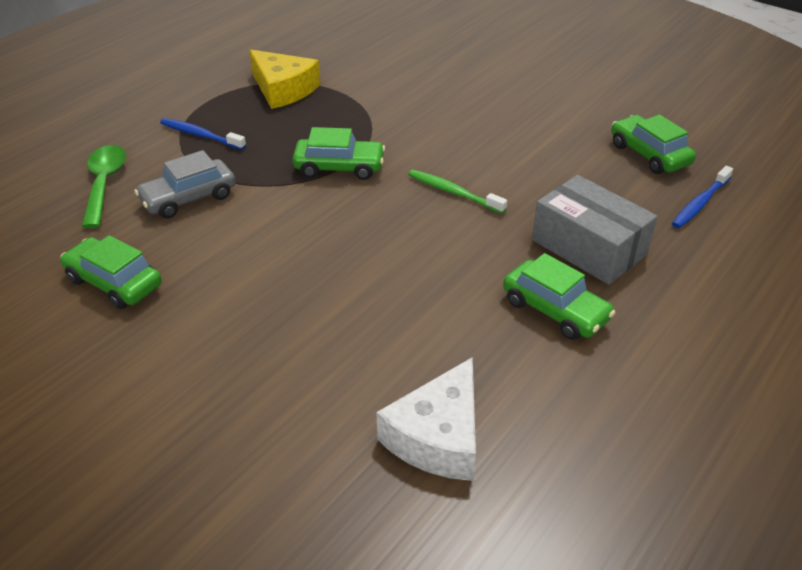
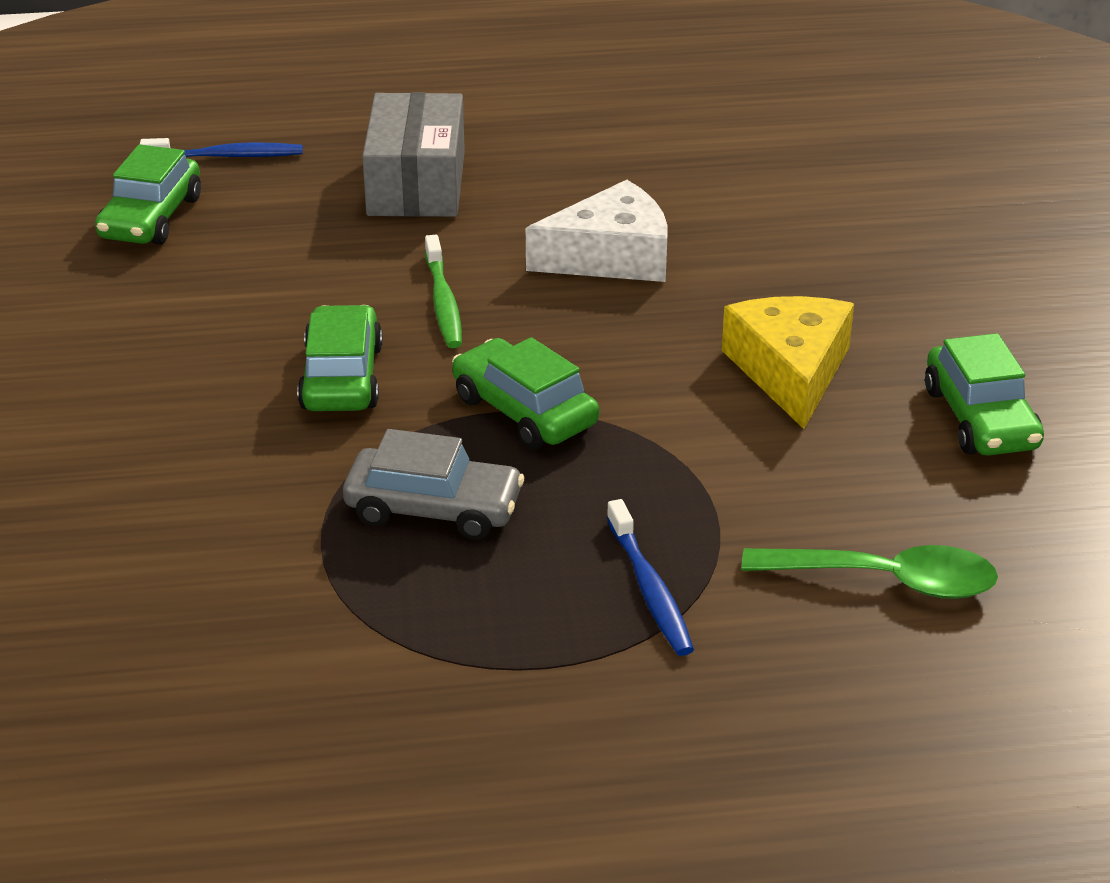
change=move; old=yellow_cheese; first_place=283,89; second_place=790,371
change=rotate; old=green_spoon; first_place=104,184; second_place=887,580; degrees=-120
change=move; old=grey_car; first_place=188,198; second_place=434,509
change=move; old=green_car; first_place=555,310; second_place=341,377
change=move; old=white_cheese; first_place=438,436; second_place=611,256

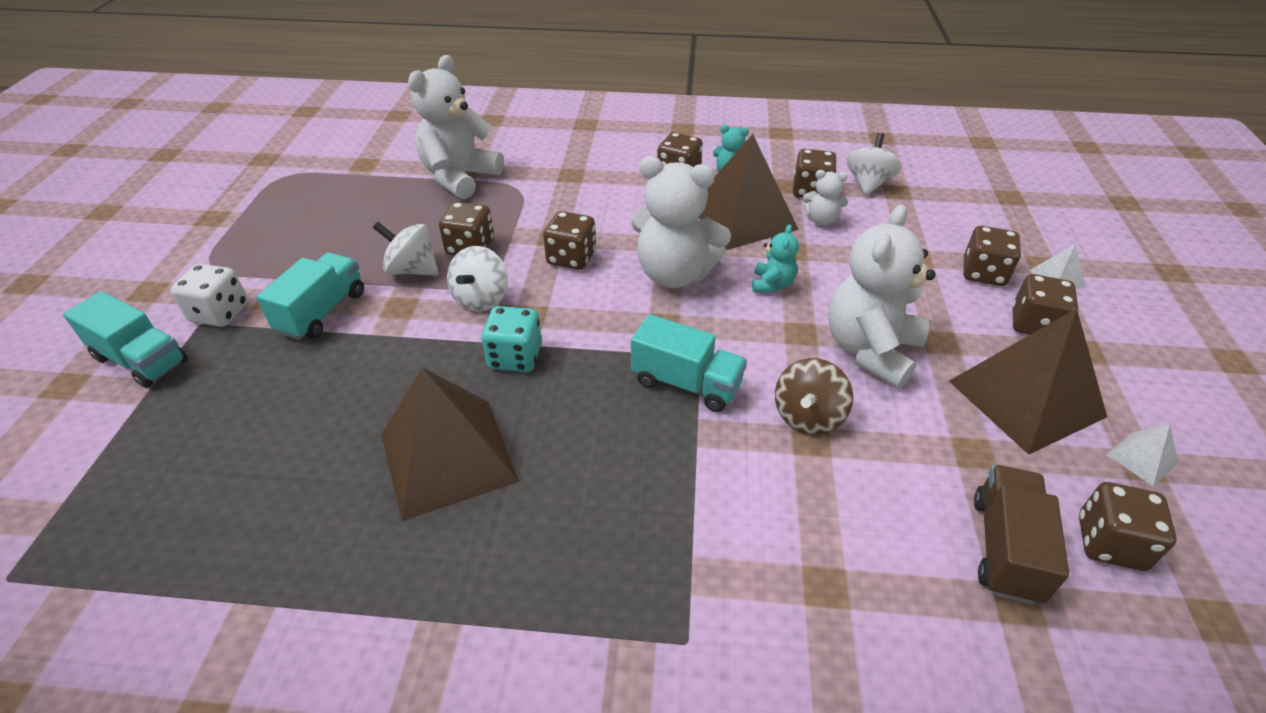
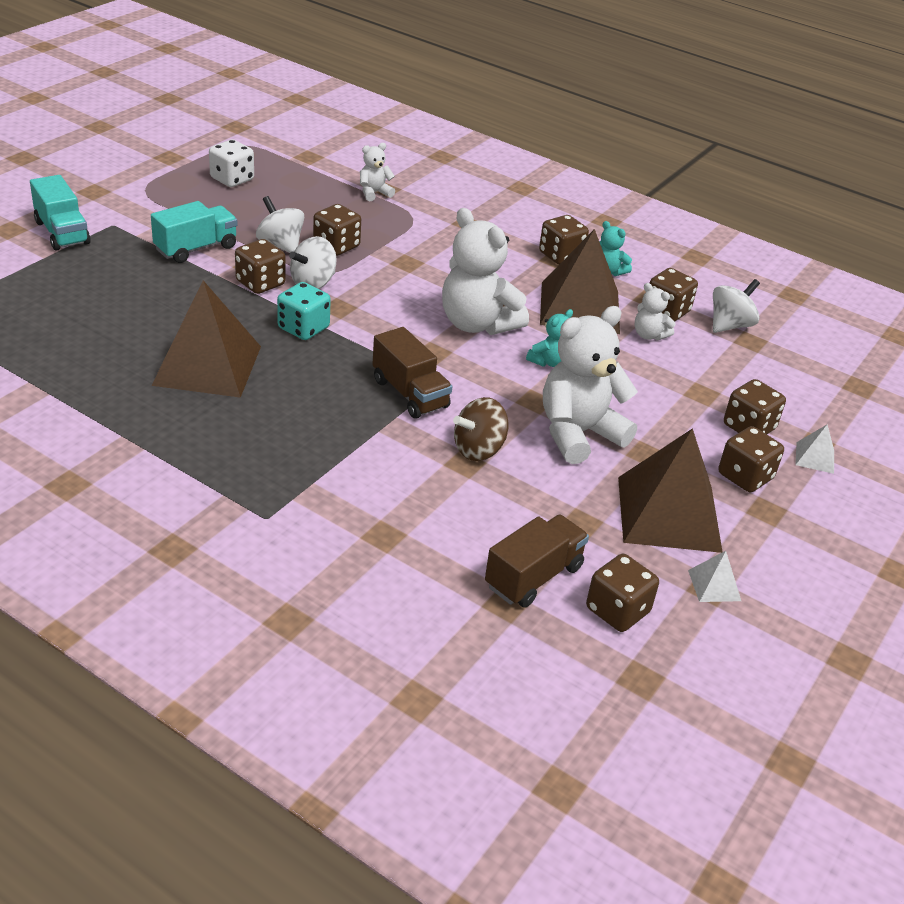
change=resize; old=white_teddy_bear; first_place=460,178; second_place=374,193; factor=0.48
change=move; old=brown_dice; first_place=571,258; second_place=260,283
change=move; old=white_dice; first_place=220,313; second_place=232,179
change=recolor; old=turquoise_truck; new=brown_truck; first_place=686,383; second_place=410,394

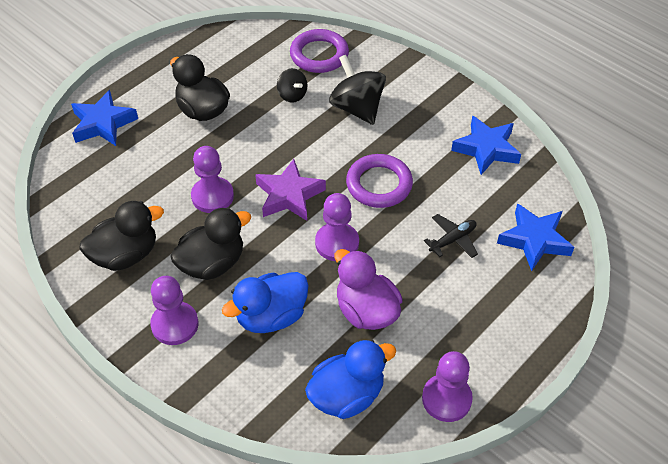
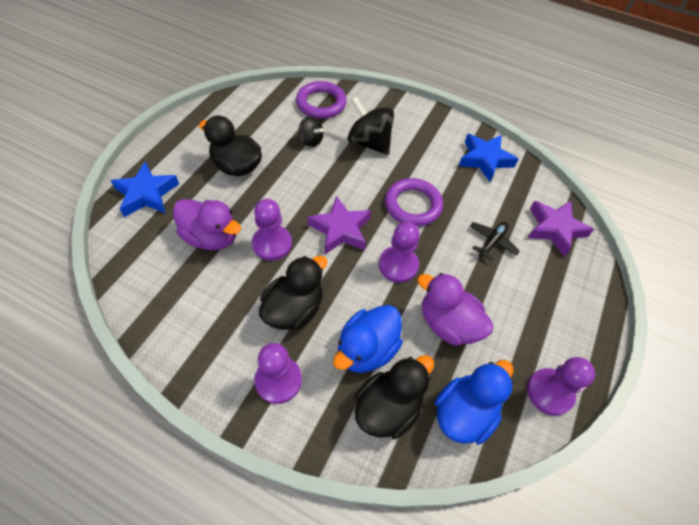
change=move; old=black_duck; first_place=126,255; second_place=388,407
change=recolor; old=blue_star; new=purple_star; first_place=534,240; second_place=554,229
change=insert; new=purple_duck; second_place=211,237

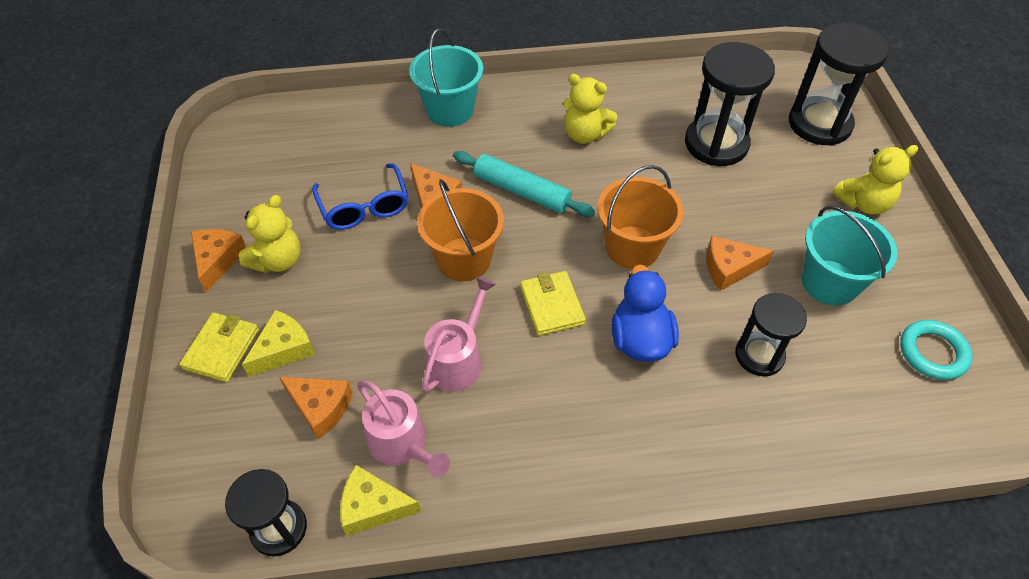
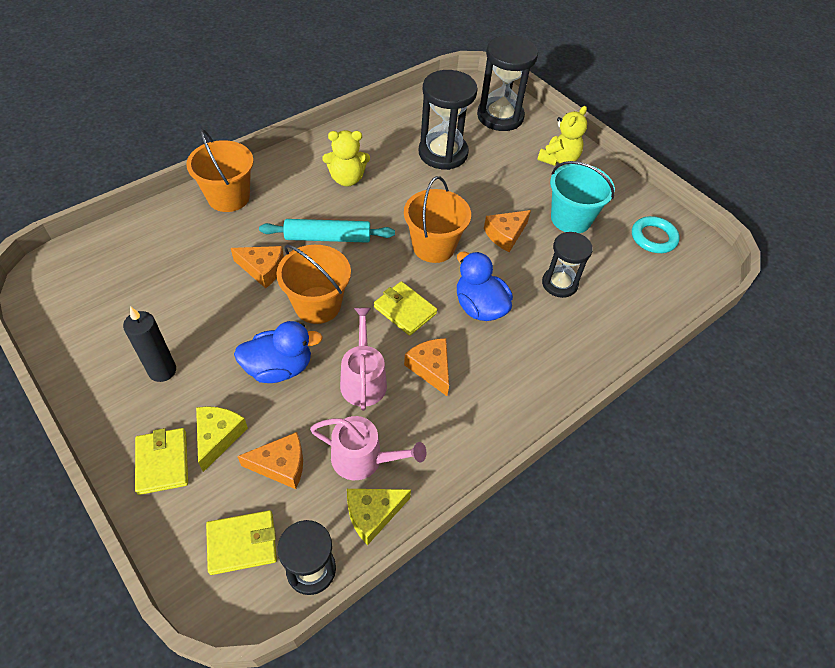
change=recolor; old=turquoise_bucket; new=orange_bucket; first_place=450,110; second_place=228,197
change=delete; old=blue_glasses; first_place=364,207
change=replace; old=yellow_teddy_bear; new=black_candle; first_place=278,260; second_place=162,371
change=move; old=orange_cheese; first_place=218,260; second_place=430,368
change=insert; new=blue_duck; second_place=279,368
change=insert; new=yellow_wallet; second_place=242,543

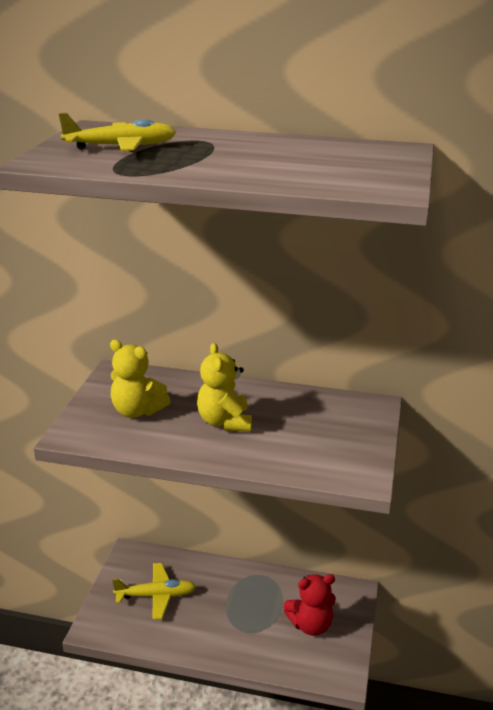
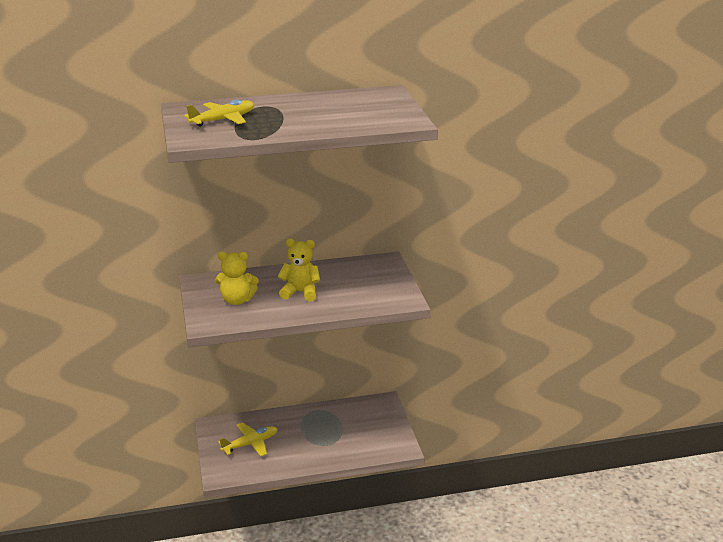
change=rotate; old=yellow_teddy_bear; first_place=224,422; second_place=300,292; degrees=135
change=delete; old=red_teddy_bear; first_place=310,625

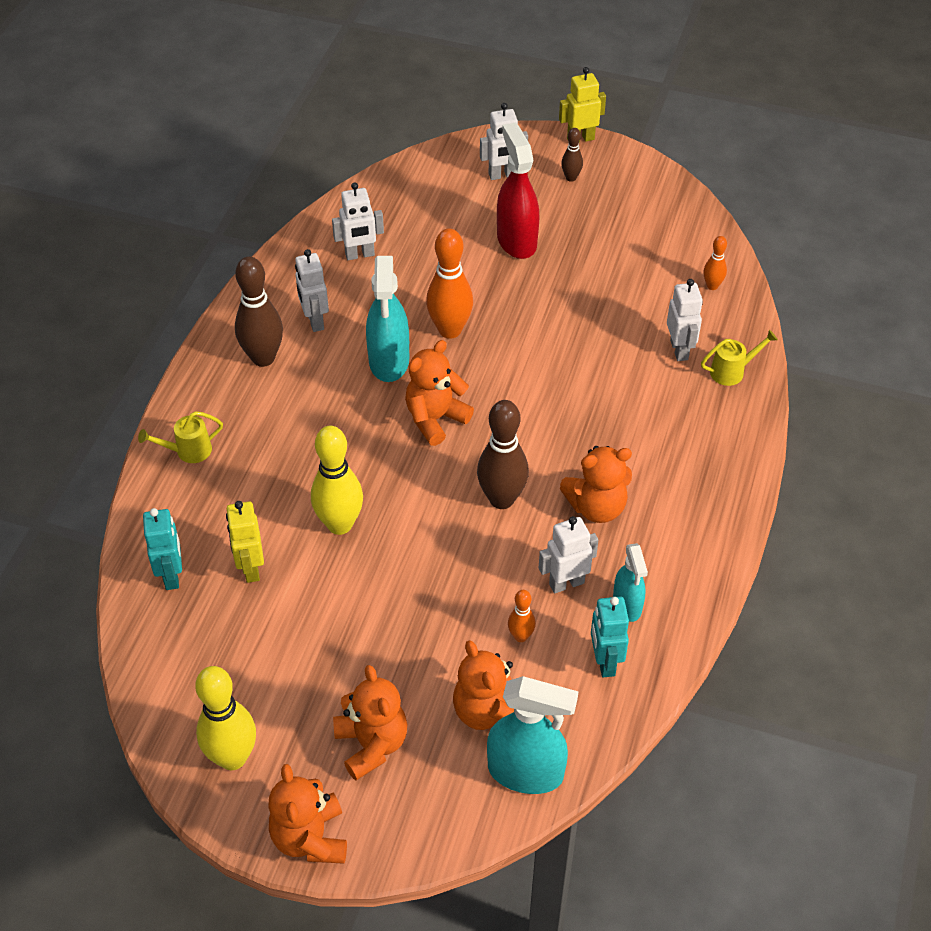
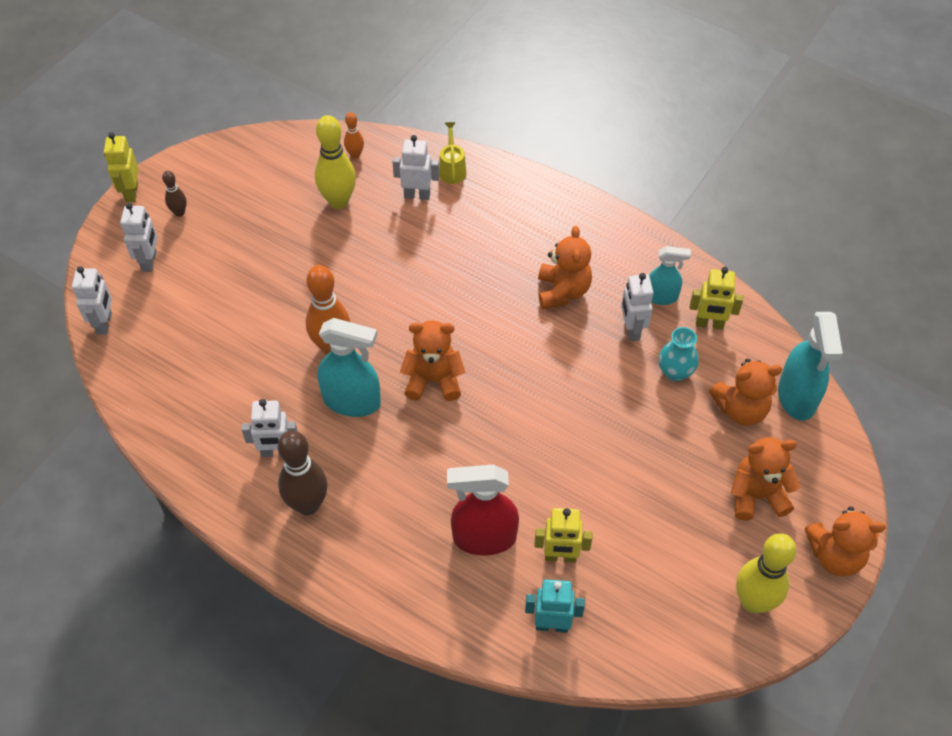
change=move; old=red_spray_bottle; first_place=516,241; second_place=484,538
change=move; old=white_robot; first_place=360,255; second_place=105,323
change=rotate; old=orange_teddy_bear; first_place=435,419; second_place=433,380; degrees=120
change=delete; old=brown_bowling_pin; first_place=501,499
change=delete; old=yellow_watering_can; first_place=188,451
change=move; old=yellow_bowling_pin; first_place=340,524; second_place=338,201
change=replace; old=orange_bowling_pin; new=turquoise_vase; first_place=520,636; second_place=675,372
change=recolor; old=turquoise_robot; new=yellow_robot; first_place=605,662; second_place=709,324
change=rotate; old=turquoise_spray_bottle; first_place=526,772; second_place=797,397; degrees=150

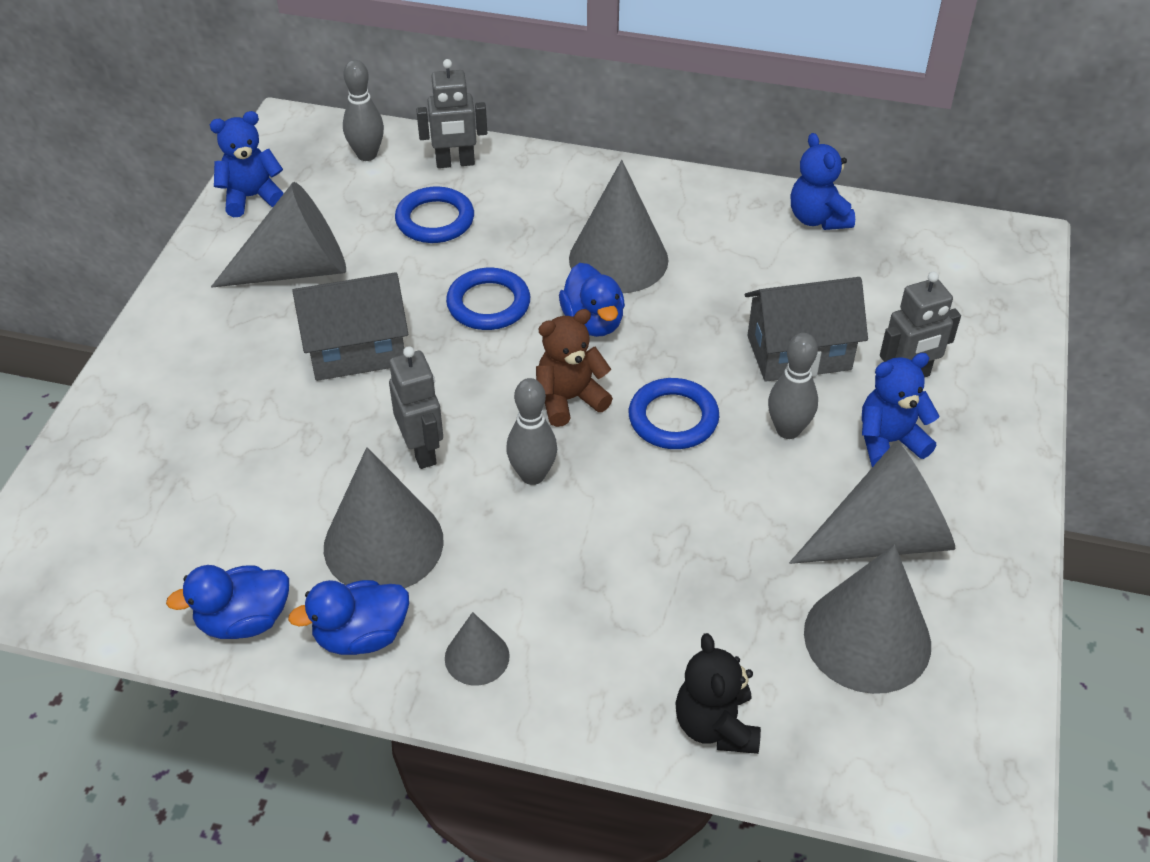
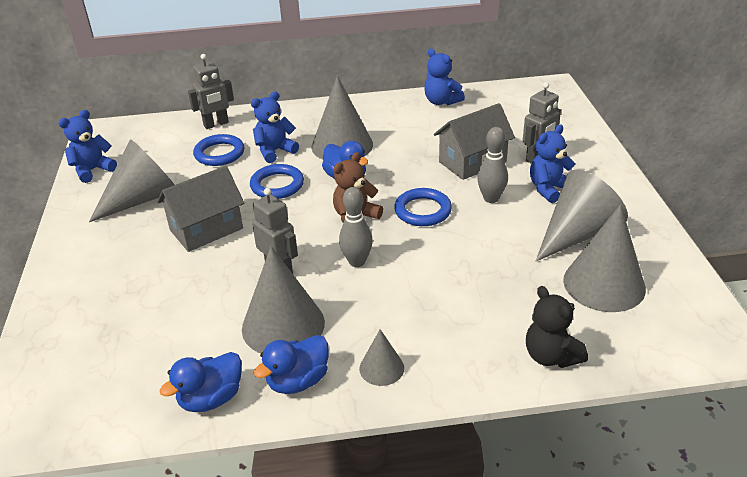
change=delete; old=grey_bowling_pin; first_place=367,155
change=insert; new=blue_teddy_bear; second_place=275,151

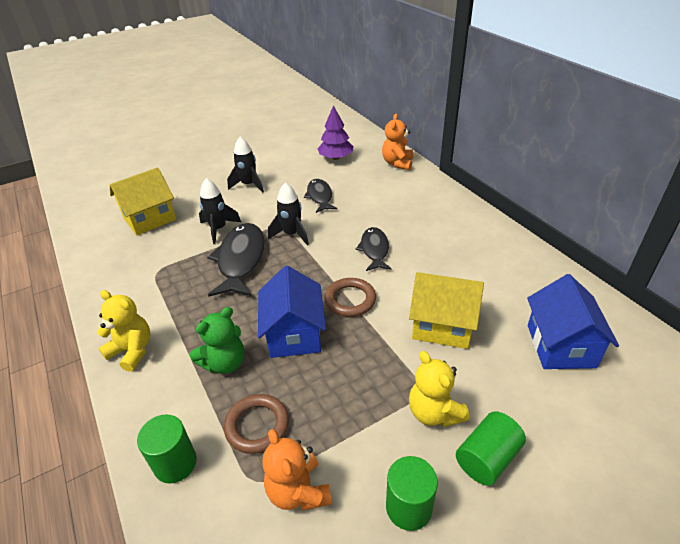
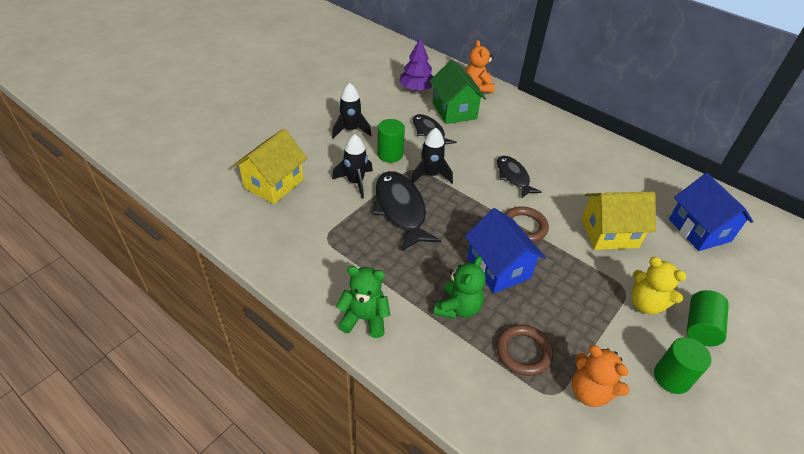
change=recolor; old=yellow_teddy_bear; new=green_teddy_bear; first_place=132,351; second_place=364,319
change=move; old=green_cylinder; first_place=175,463; second_place=390,154
change=insert; new=green_house; second_place=454,111

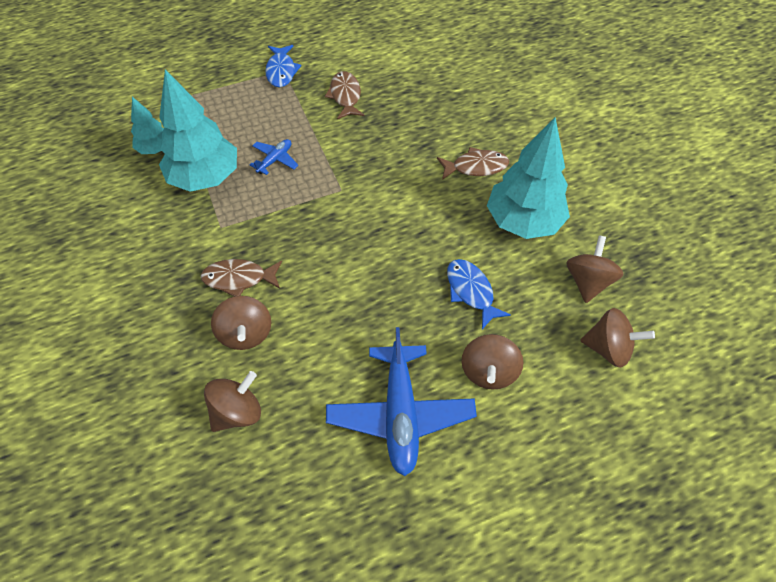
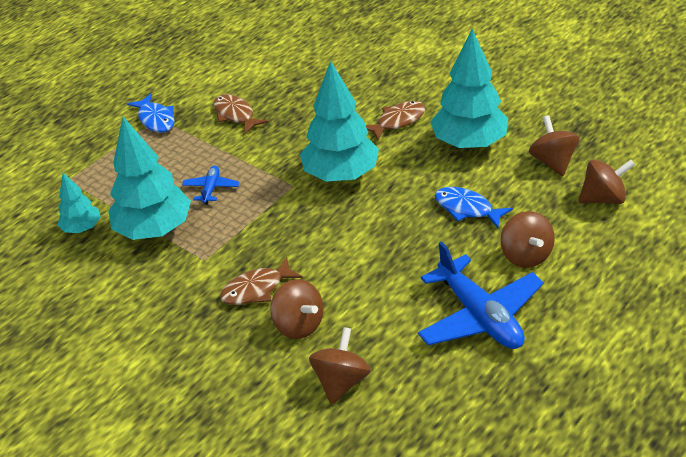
change=insert; new=turquoise_tree; second_place=341,174

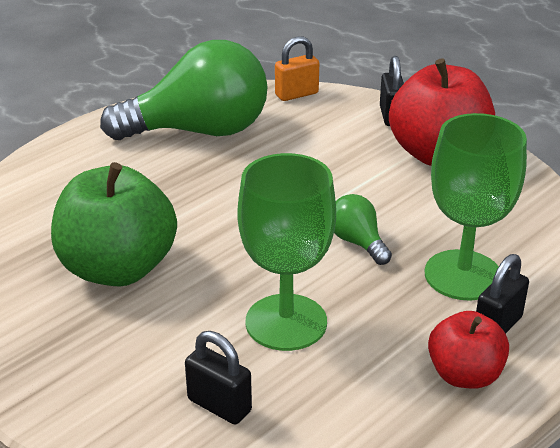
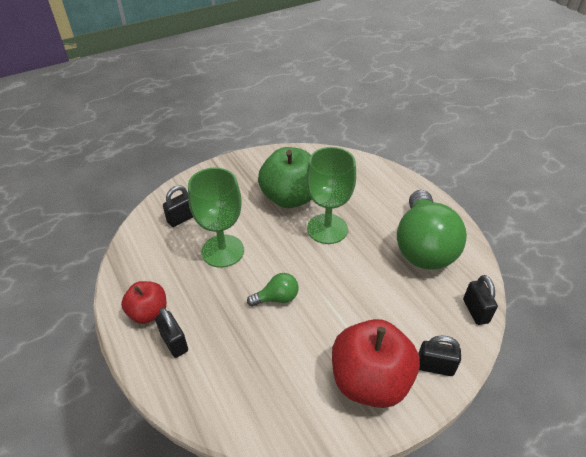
change=recolor; old=orange_padlock; new=black_padlock; first_place=296,94; second_place=475,311
change=move; old=green_goblet; first_place=463,275; second_place=327,229

